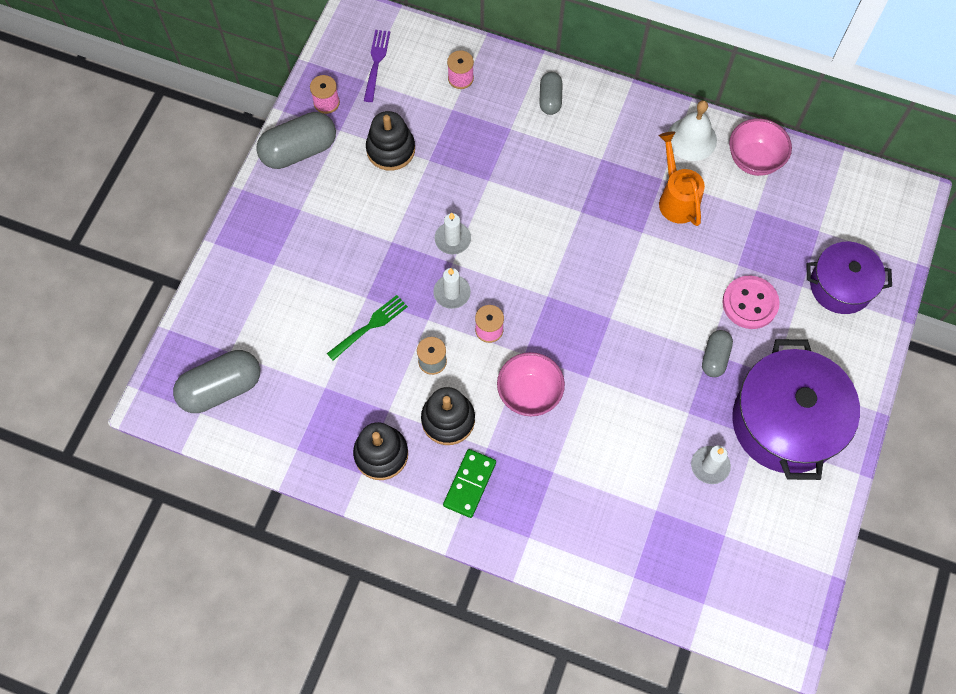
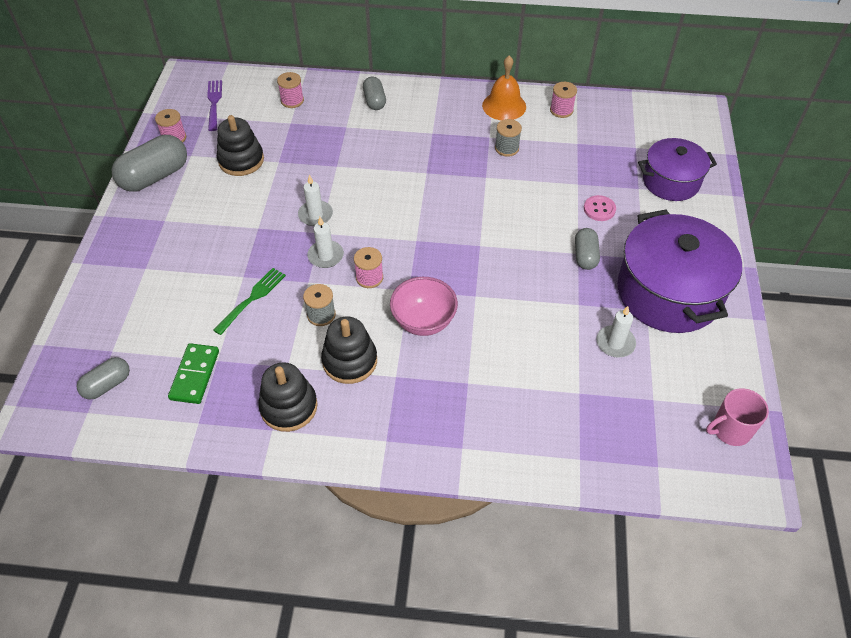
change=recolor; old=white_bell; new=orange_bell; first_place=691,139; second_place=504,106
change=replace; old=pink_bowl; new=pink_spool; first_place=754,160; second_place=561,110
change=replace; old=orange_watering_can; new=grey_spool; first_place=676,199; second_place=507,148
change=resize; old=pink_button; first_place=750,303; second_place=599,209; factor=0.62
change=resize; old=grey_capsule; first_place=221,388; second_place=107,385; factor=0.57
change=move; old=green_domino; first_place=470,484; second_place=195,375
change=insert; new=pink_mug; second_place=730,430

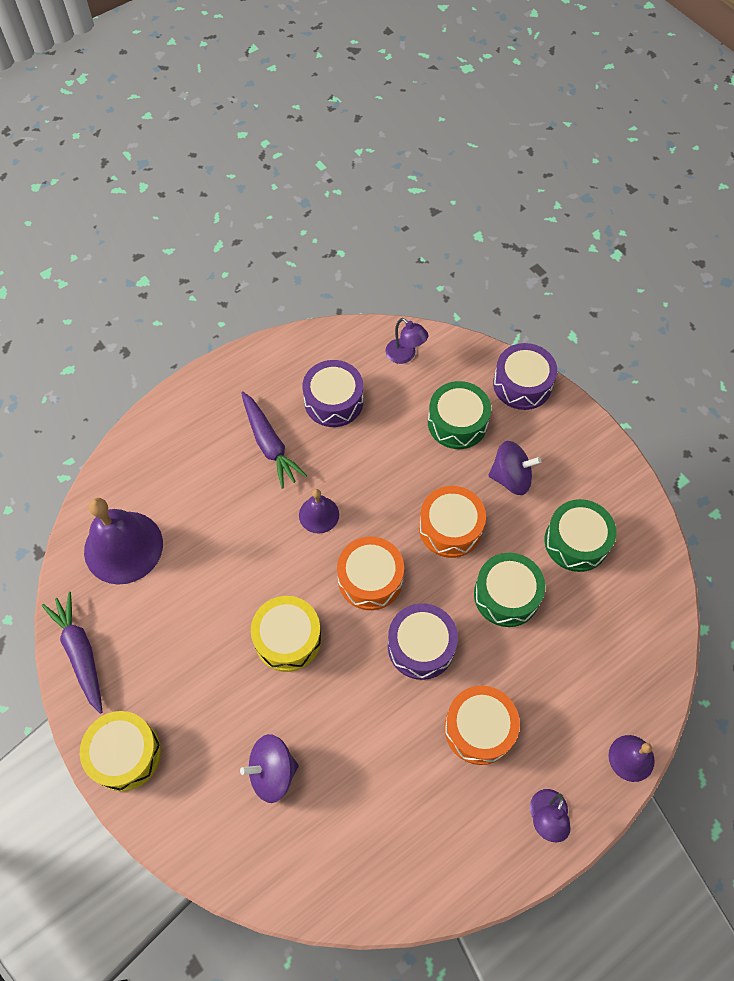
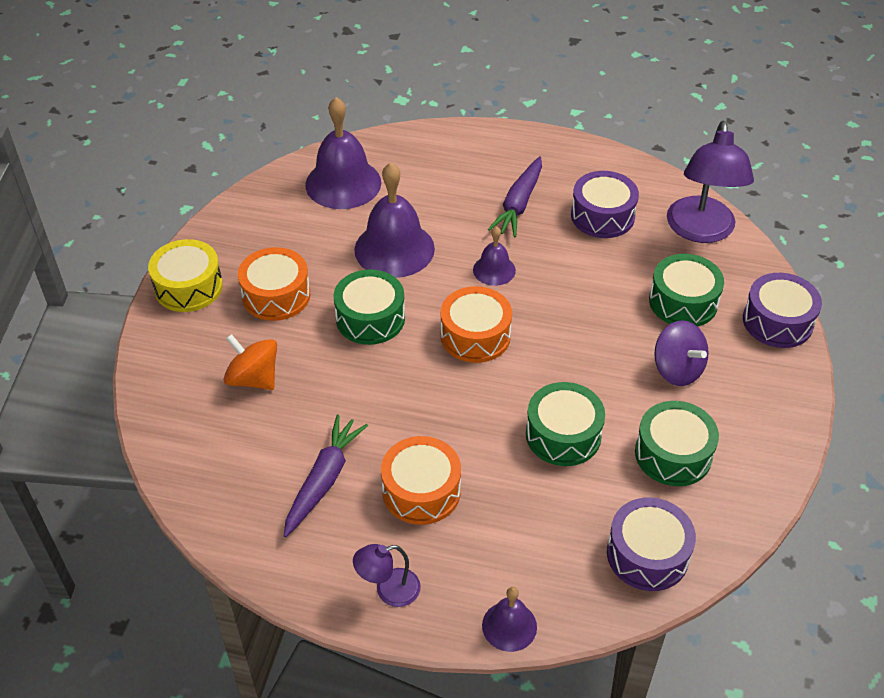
change=resize; old=purple_lamp; first_place=405,355; second_place=701,231; factor=2.03
change=move; old=orange_drum; first_place=450,528; second_place=276,295
change=move; old=purple_carrot; first_place=80,653; second_place=324,480
change=recolor; old=yellow_drum; new=green_drum; first_place=288,638; second_place=370,318
change=move; old=purple_drum; first_place=421,646; second_place=647,554
change=recolor; old=purple_spinning_top; new=orange_spinning_top; first_place=272,772; second_place=253,378
change=insert; new=purple_bell; second_place=394,249

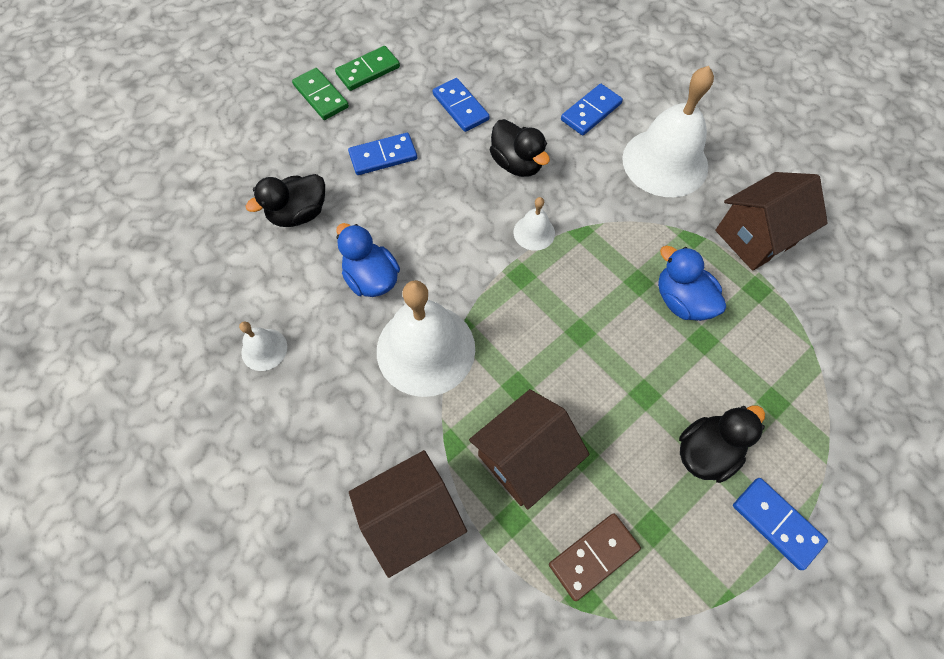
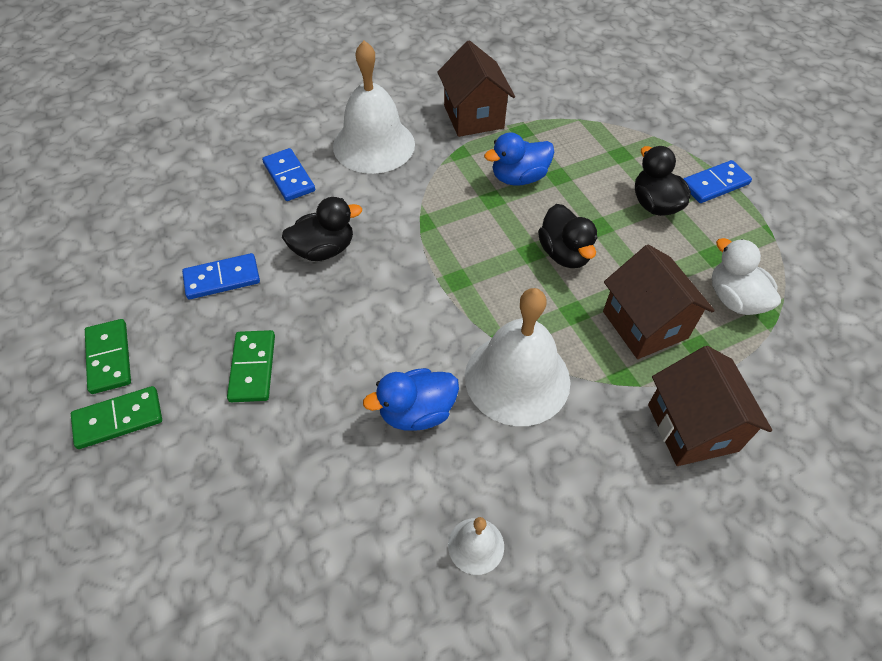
change=recolor; old=blue_domino; new=green_domino; first_place=383,156; second_place=253,368
change=move; old=black_duck; first_place=299,214; second_place=564,253
change=delete; old=white_bell; first_place=534,232
change=replace; old=brown_domino; new=white_duck; first_place=593,556; second_place=734,299

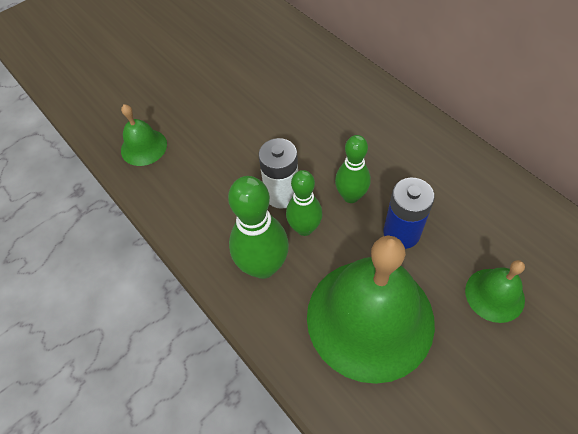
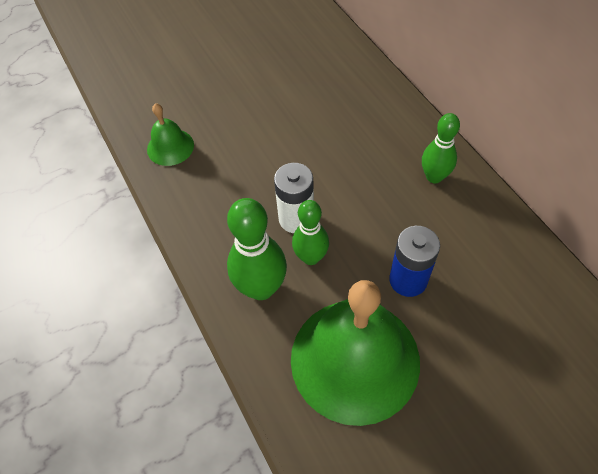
change=move; old=green_bowling_pin; first_place=351,196; second_place=434,177
change=delete; old=green_bell; first_place=494,295

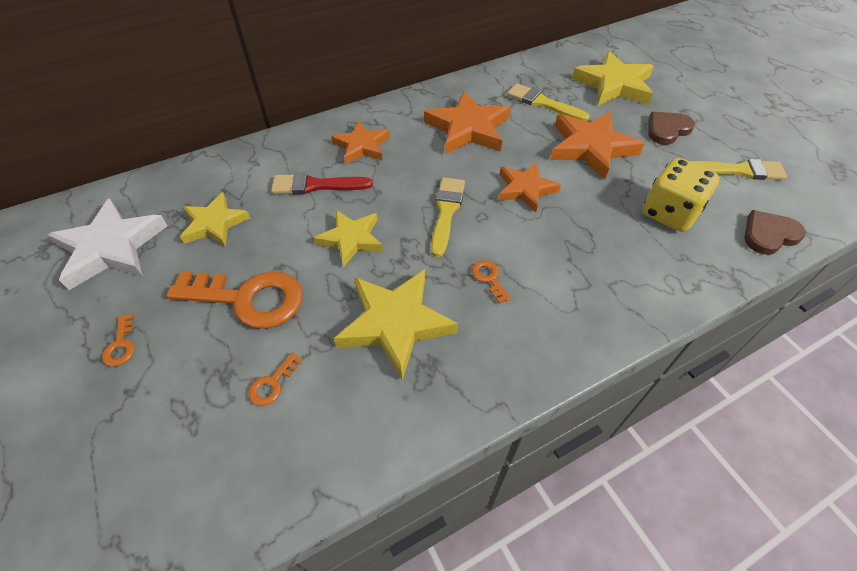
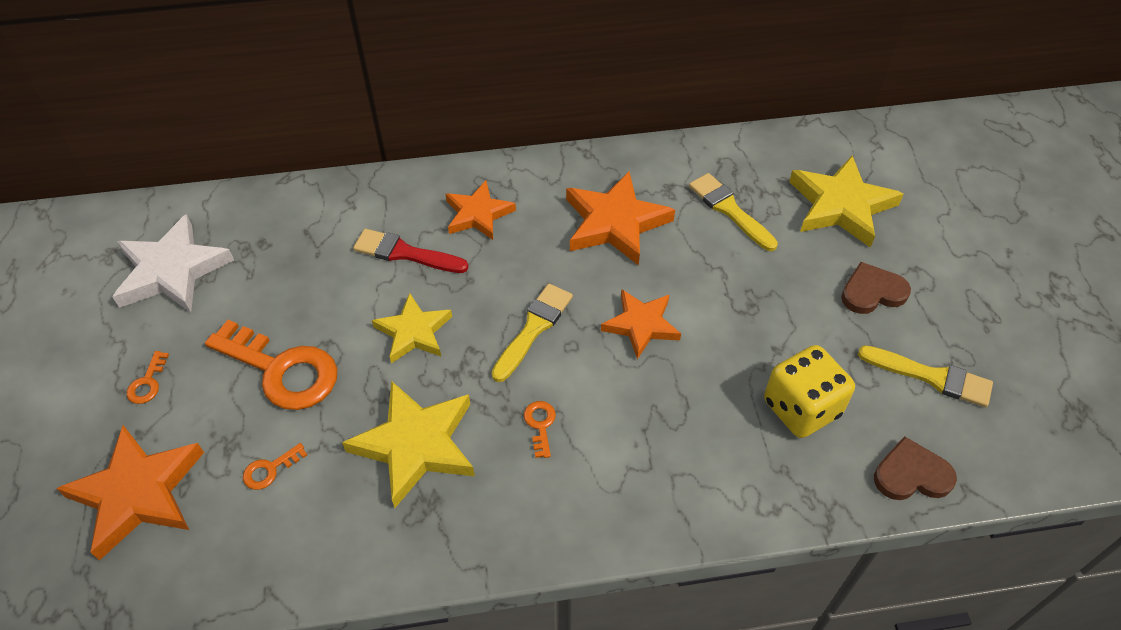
change=move; old=orange_star; first_place=591,147; second_place=138,493
change=delete; old=yellow_star; first_place=214,223

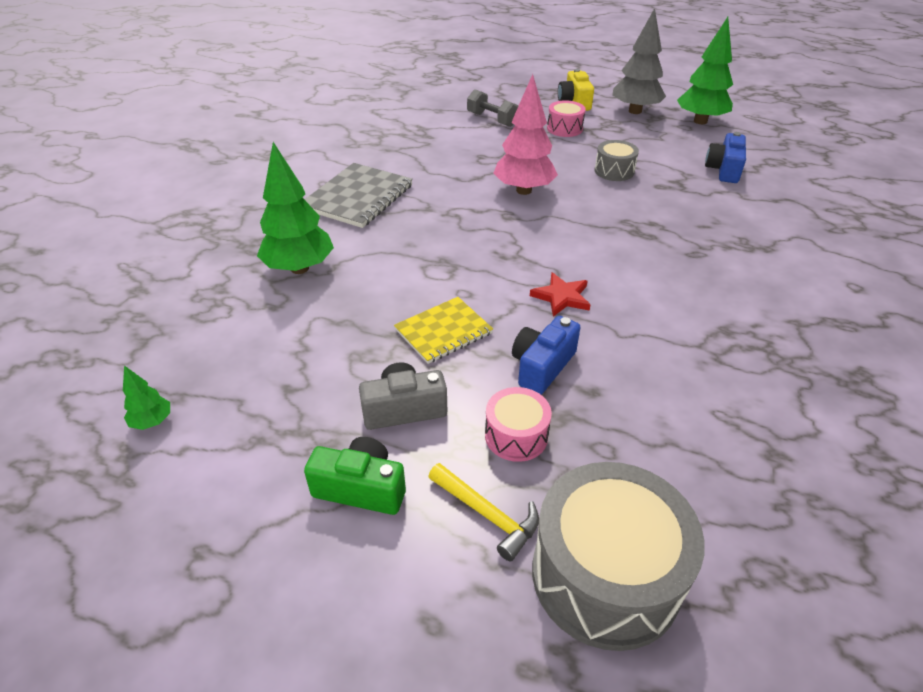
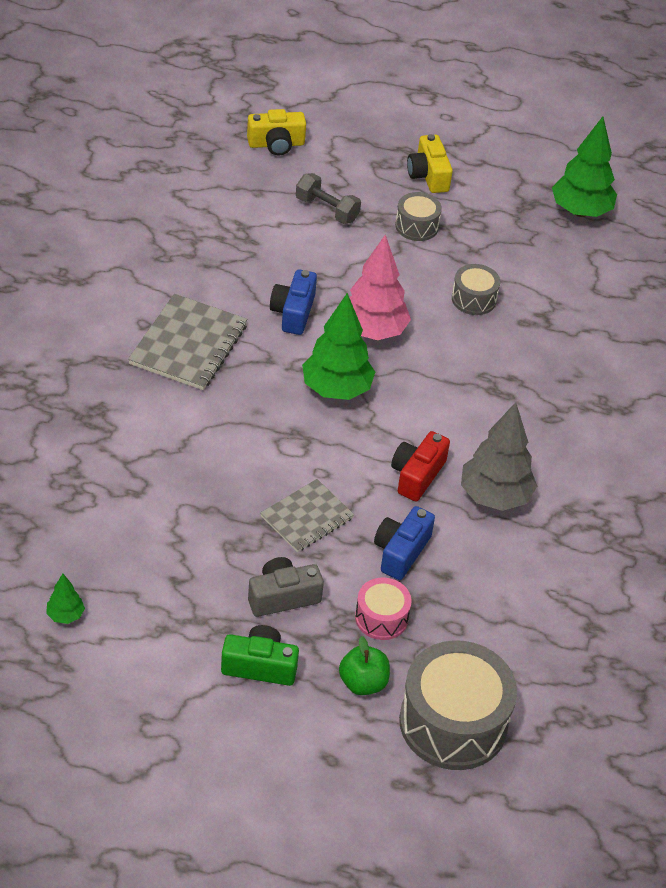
change=move; old=grey_tree; first_place=635,111; second_place=494,496
change=recolor; old=pink_drum; new=grey_drum; first_place=564,128; second_place=417,226
change=move; old=blue_camera; first_place=724,170; second_place=293,312
change=move; old=green_tree; first_place=300,268; second_place=336,389
change=replace; old=red_star; new=red_camera; first_place=561,297; second_place=417,475
change=recolor; old=yellow_notebook; new=grey_notebook; first_place=443,331; second_place=307,517
change=replace; old=yellow_hammer; new=green_apple; first_place=487,514; second_place=363,683
change=insert; new=yellow_camera; second_place=276,144

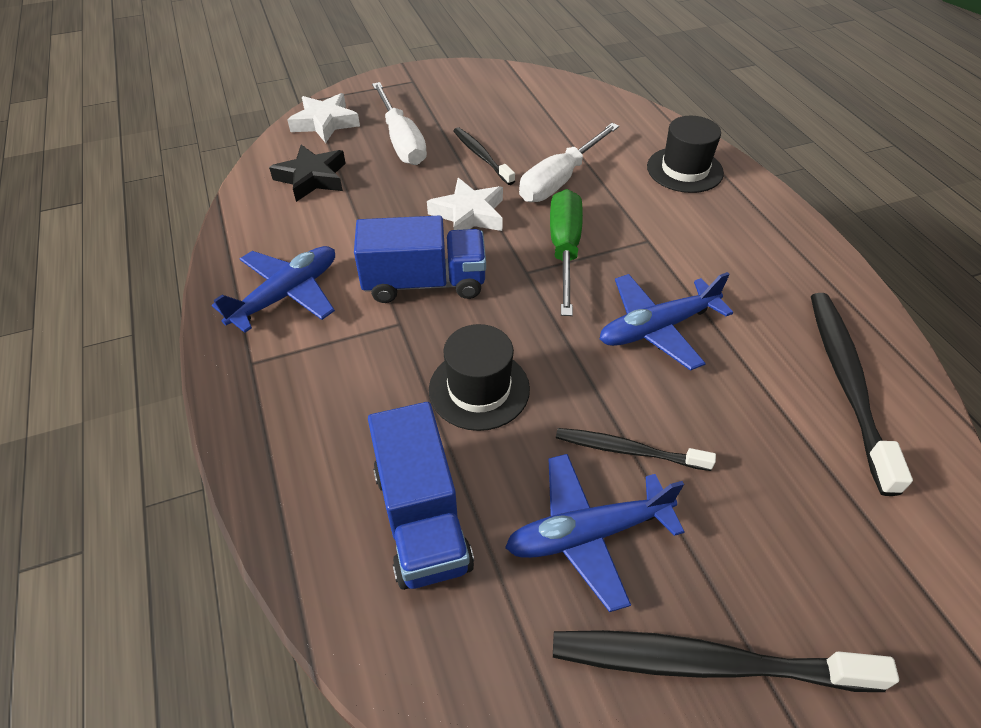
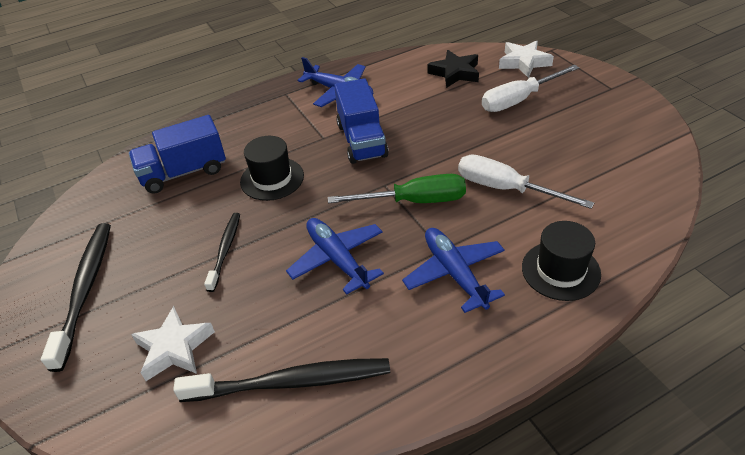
change=delete; old=black_toothbrush; first_place=482,156
change=move; old=white_star; first_place=469,214; second_place=174,348
change=move; old=blue_plane; first_place=587,534; second_place=454,273

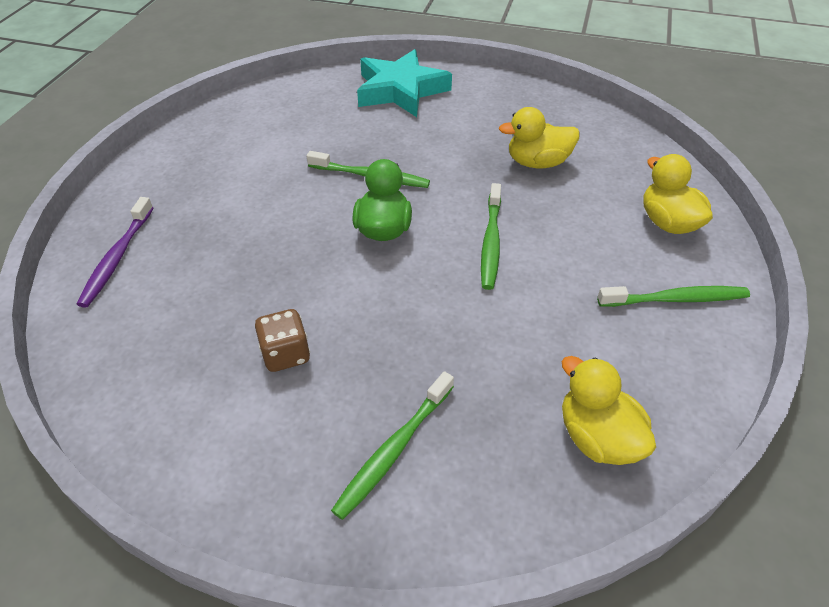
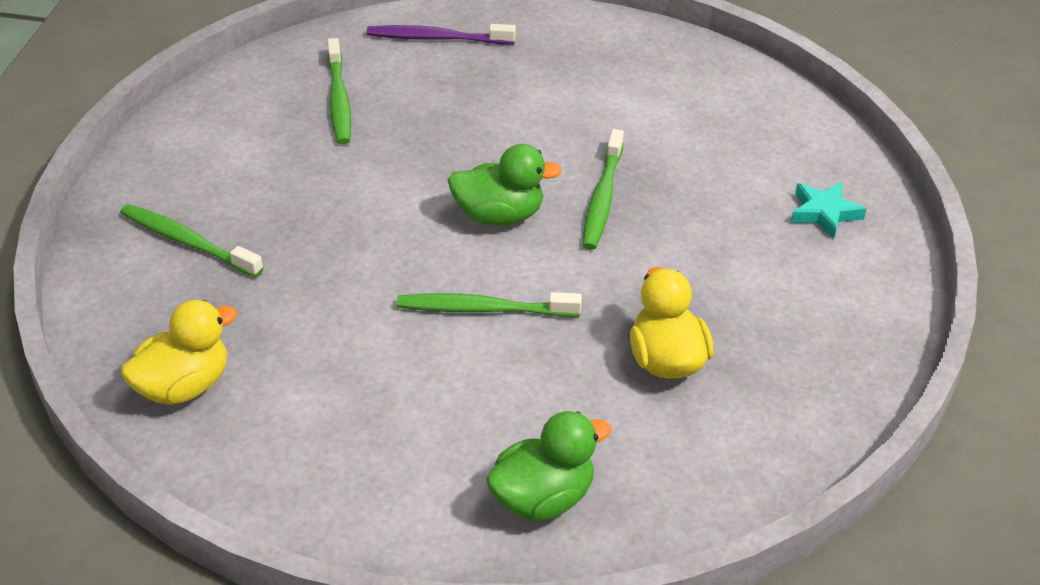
change=resize; old=turquoise_star; first_place=400,90; second_place=824,213; factor=0.49
change=recolor; old=yellow_duck; new=green_duck; first_place=667,223; second_place=543,498
change=move; old=green_toothbrush; first_place=676,299; second_place=339,100
change=delete; old=brown_dice; first_place=286,354

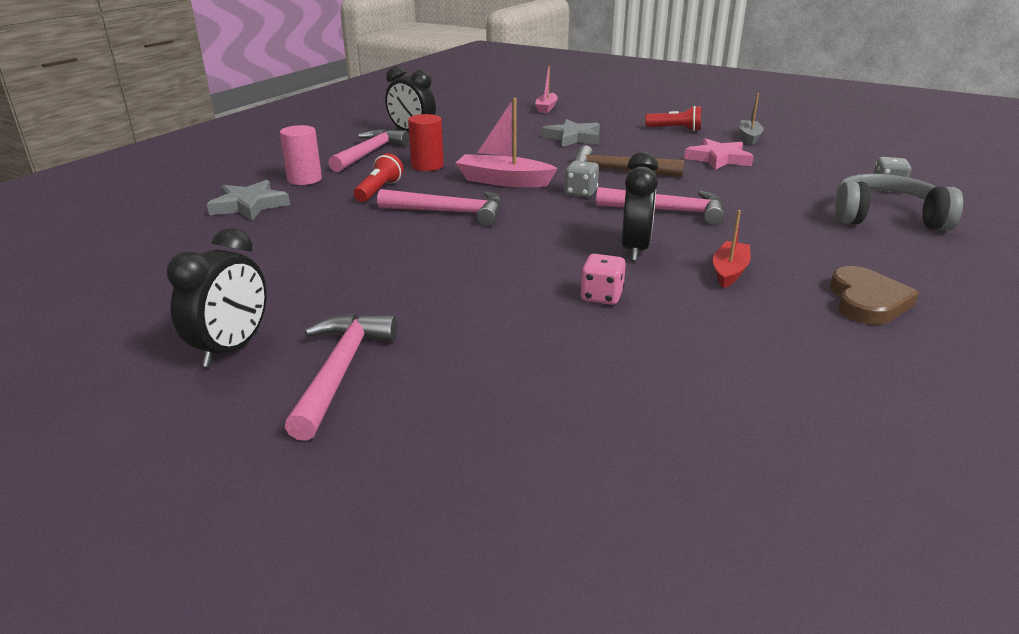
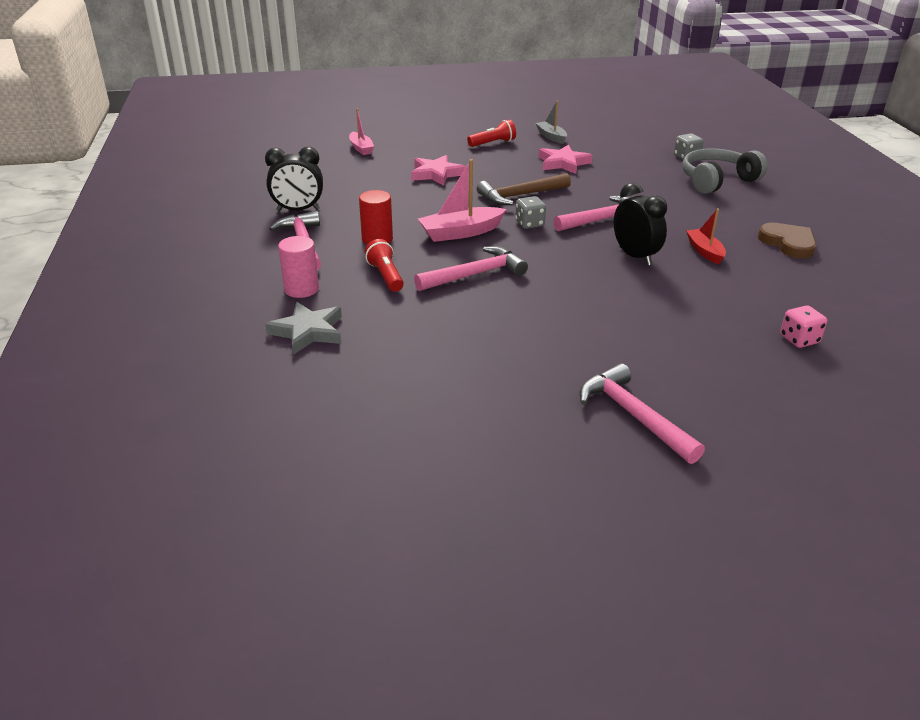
change=recolor; old=grey_star; new=pink_star; first_place=573,138; second_place=436,174
change=delete; old=black_clock; first_place=232,348
change=move; old=pink_dice; first_place=601,296; second_place=799,339

